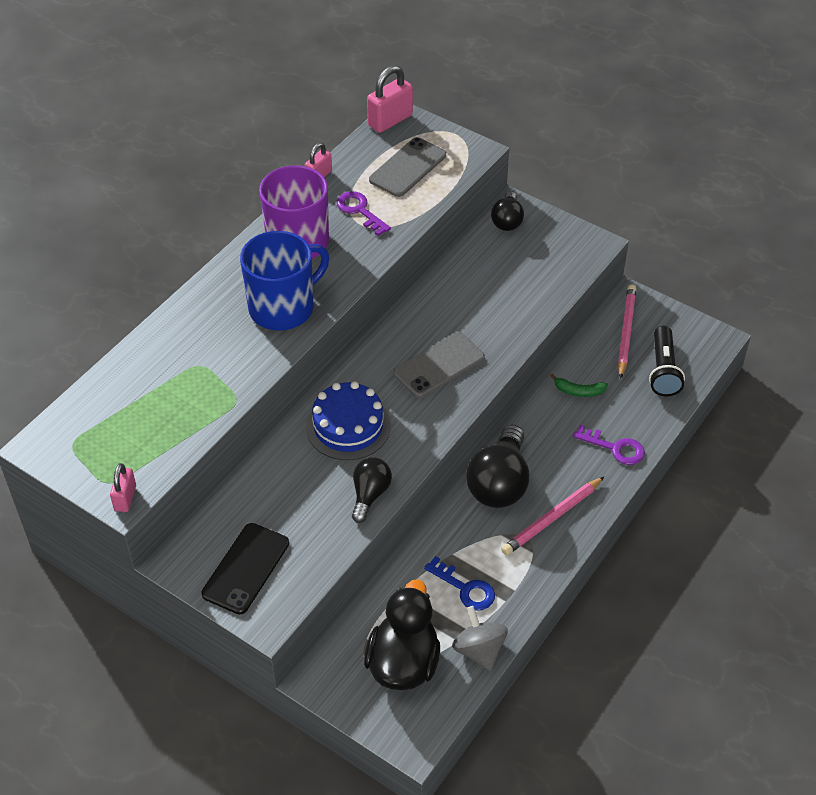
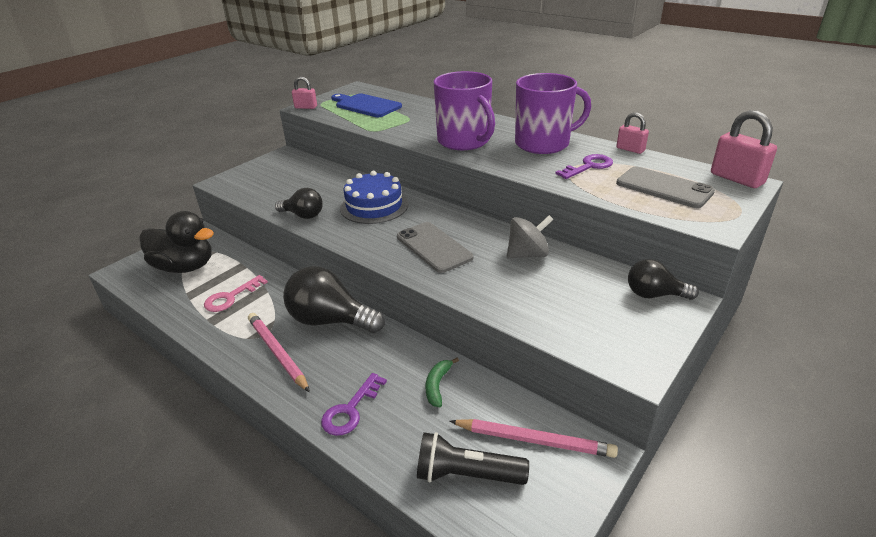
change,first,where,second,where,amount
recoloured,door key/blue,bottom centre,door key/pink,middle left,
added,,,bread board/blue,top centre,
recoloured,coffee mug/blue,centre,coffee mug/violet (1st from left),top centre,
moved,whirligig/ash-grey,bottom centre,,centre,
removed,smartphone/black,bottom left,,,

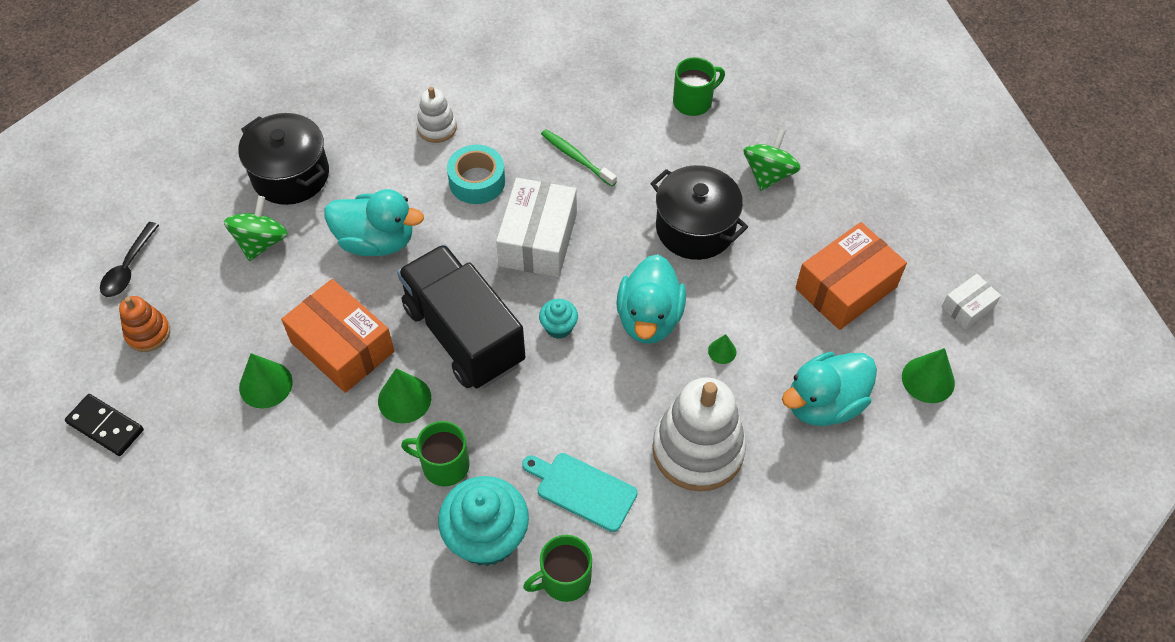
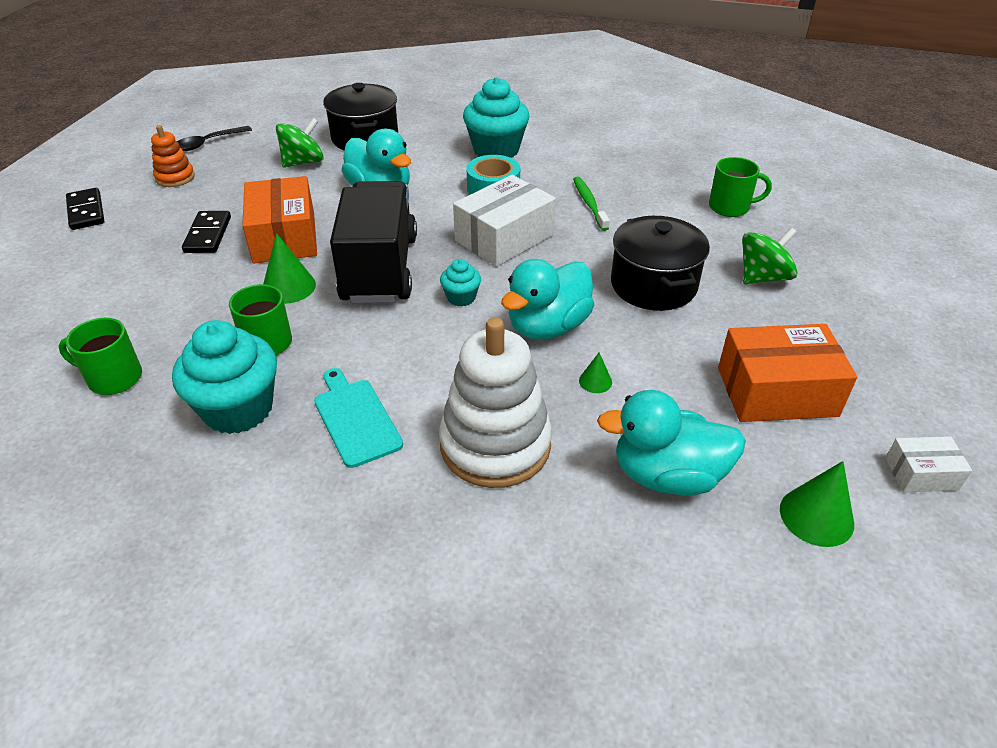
change,first,where,second,where,amount
moved,coffee mug/leaf-green (2nd from left in the first image),bottom centre,coffee mug/leaf-green (1st from left),middle left,
replaced,solid cone/leaf-green (1st from left),middle left,domino piece/black (2nd from left),top left,
replaced,stacking toy/white (1st from left),top centre,fairy cake/teal (3rd from left),top centre,

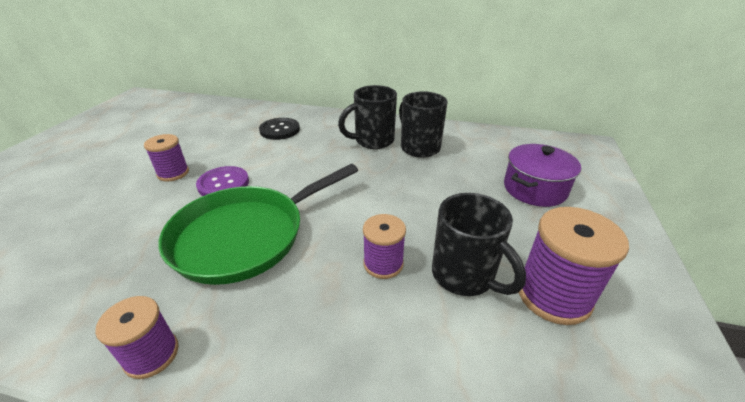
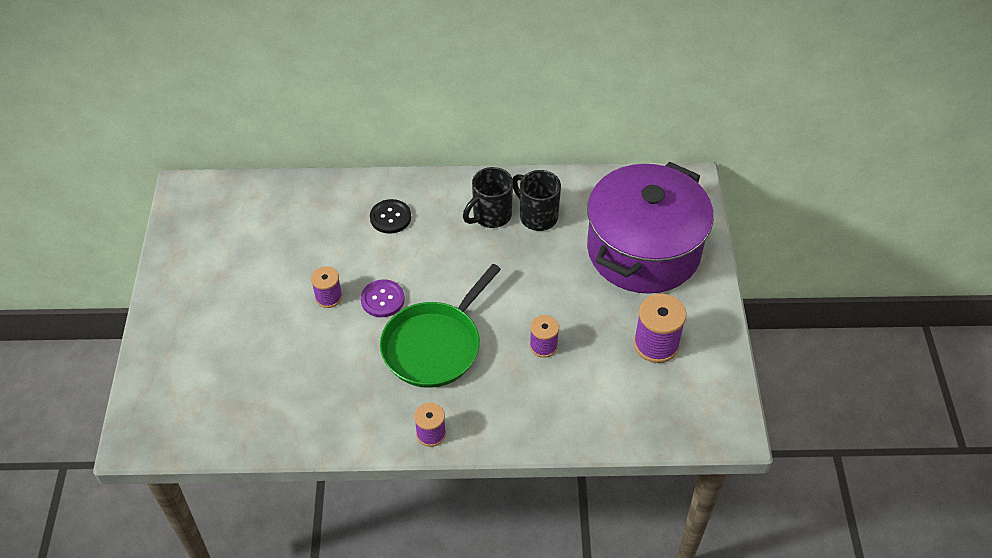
change,first,where,second,where,amount
resized,cooking pot/violet,middle right,,centre,x2.22
removed,coffee mug/black (3rd from left),centre,,,

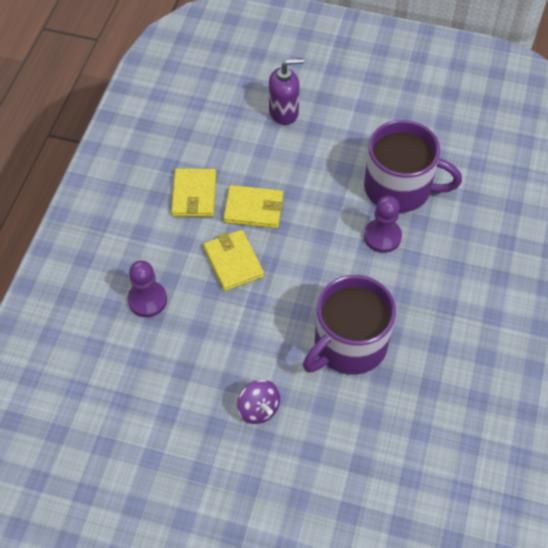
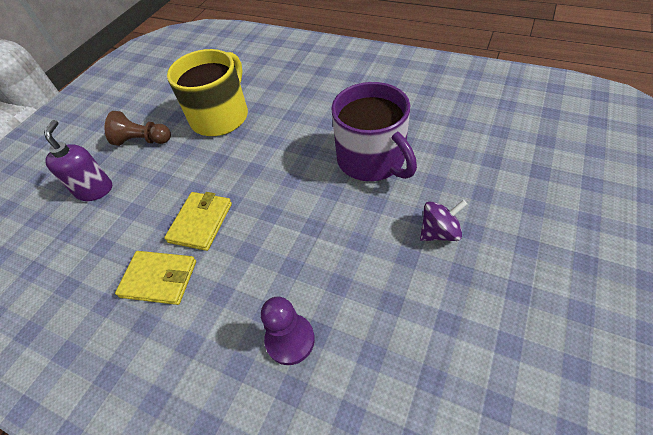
change,first,where,second,where,amount
added,,,pawn/dark brown,top left,
recoloured,coffee mug/violet (2nd from left),top right,coffee mug/bright yellow,top left,
removed,card wallet/bright yellow (2nd from left),centre,,,
removed,pawn/violet (2nd from left),middle right,,,

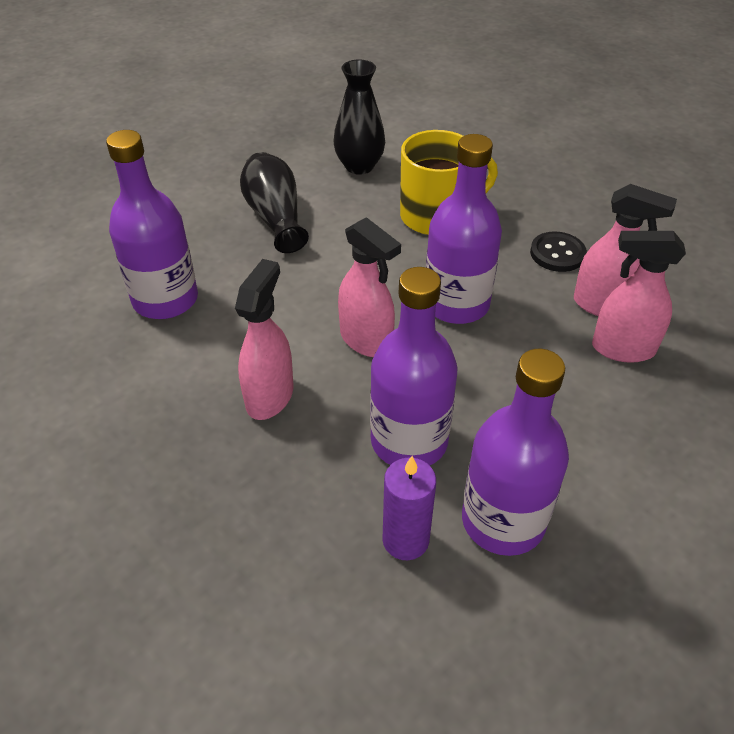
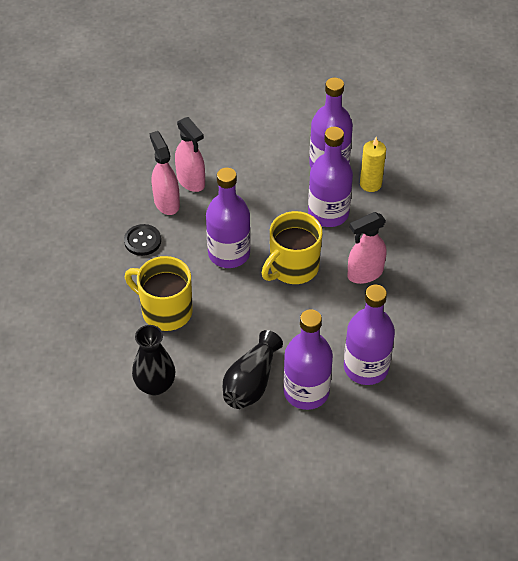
change,first,where,second,where,amount
replaced,spray bottle/pink (2nd from left),centre,coffee mug/bright yellow (2nd from left),centre,
added,,,bottle/violet (2nd from left),centre,
recoloured,candle/violet,bottom centre,candle/bright yellow,top right,

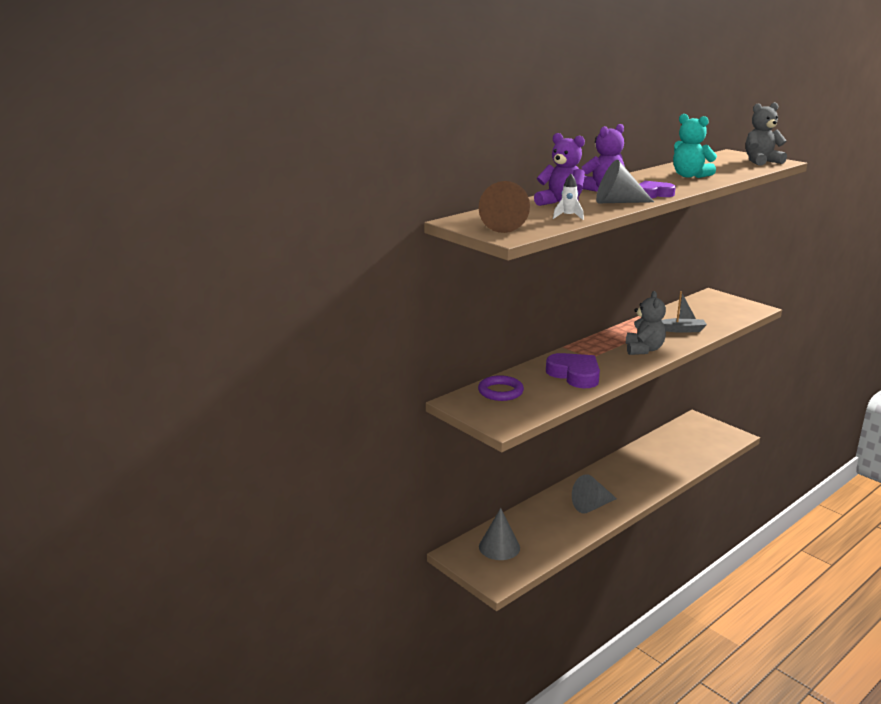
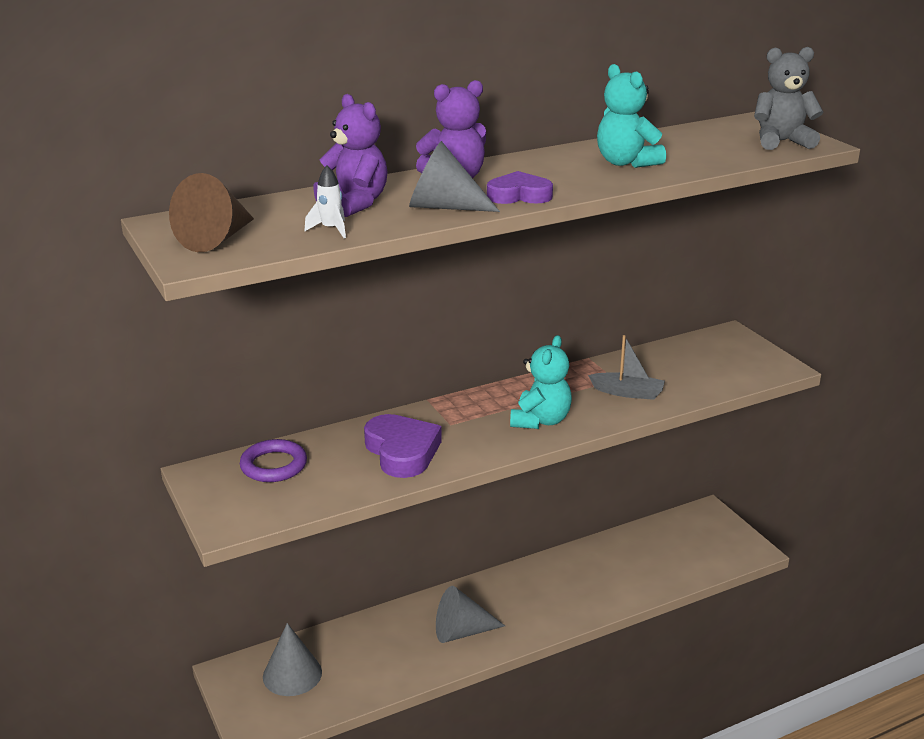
change,first,where,second,where,amount
recoloured,stuffed bear/ash-grey (1st from left),middle right,stuffed bear/teal (1st from left),centre,

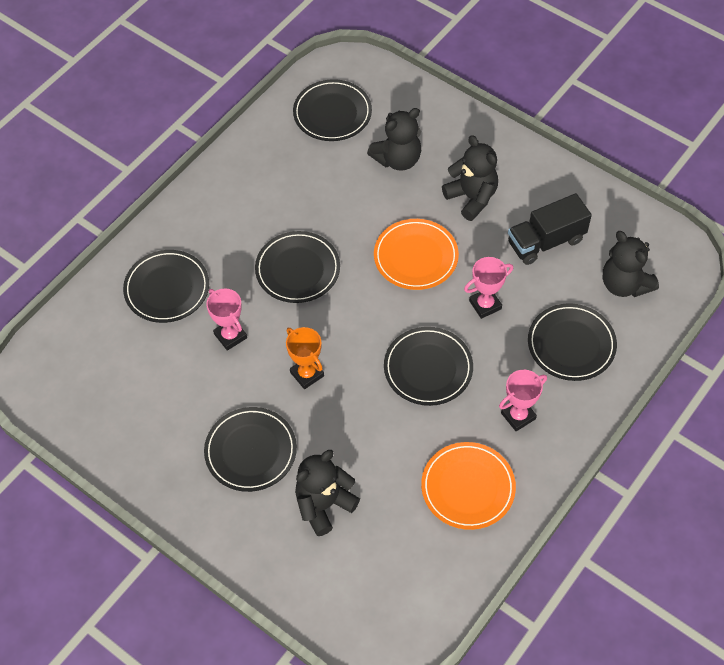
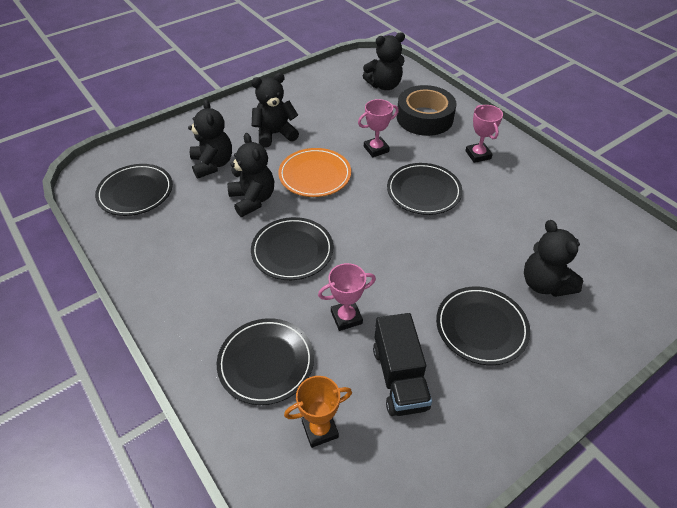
change,first,where,second,where,amount
added,,,stuffed bear/black (2nd from left),centre,
moved,prize cup/bright orange,centre,,bottom centre,
turned,prize cup/pink (2nd from left),middle right,,top centre,75 degrees clockwise
moved,lorry/black,middle right,,bottom centre,
replaced,plate/black (6th from left),middle right,tape/black,top centre,
removed,plate/bright orange (2nd from left),bottom centre,,,

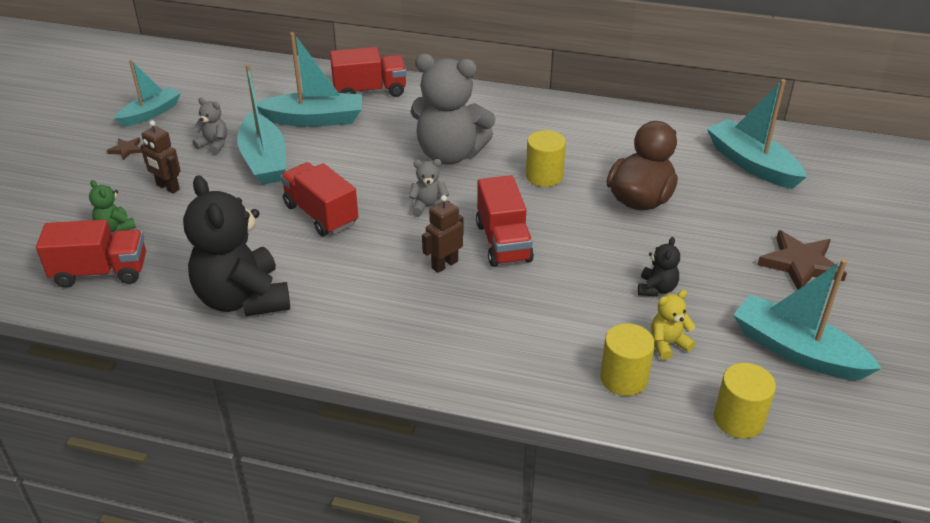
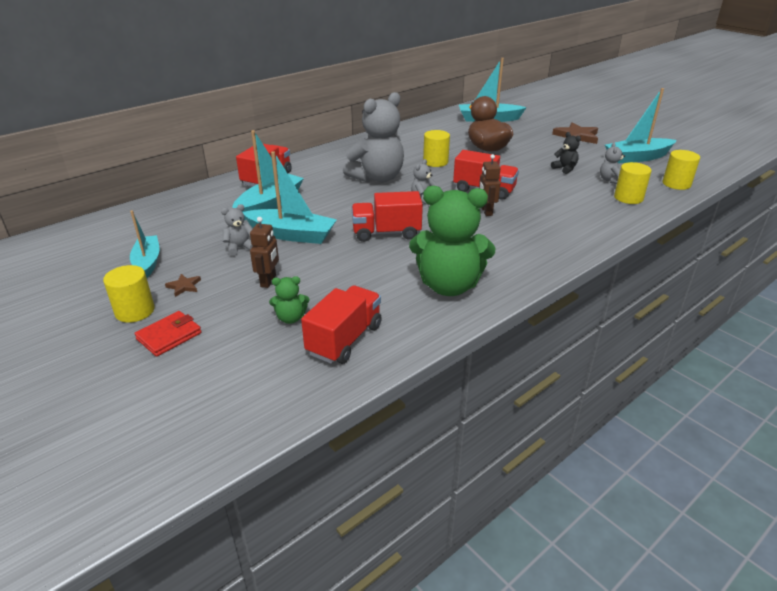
change,first,where,second,where,amount
added,,,cylinder shape/bright yellow (1st from left),middle left,
added,,,card wallet/crimson,middle left,
turned,robot/dark brown (1st from left),top left,,centre,60 degrees counterclockwise
recoloured,stuffed bear/black (1st from left),middle left,stuffed bear/leaf-green (2nd from left),centre,
recoloured,stuffed bear/bright yellow,middle right,stuffed bear/ash-grey (4th from left),top right,

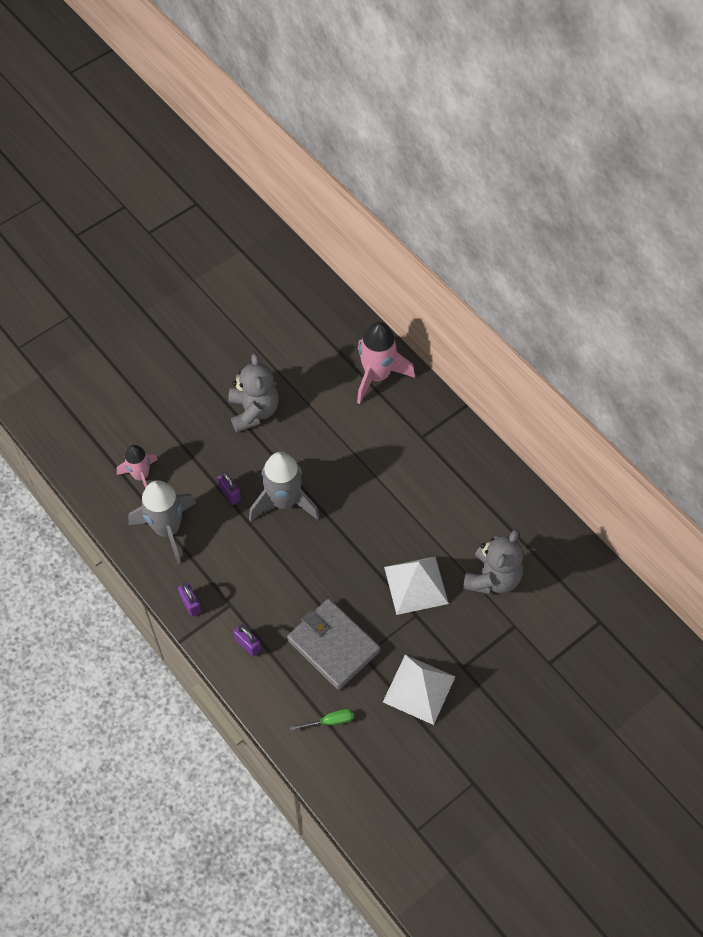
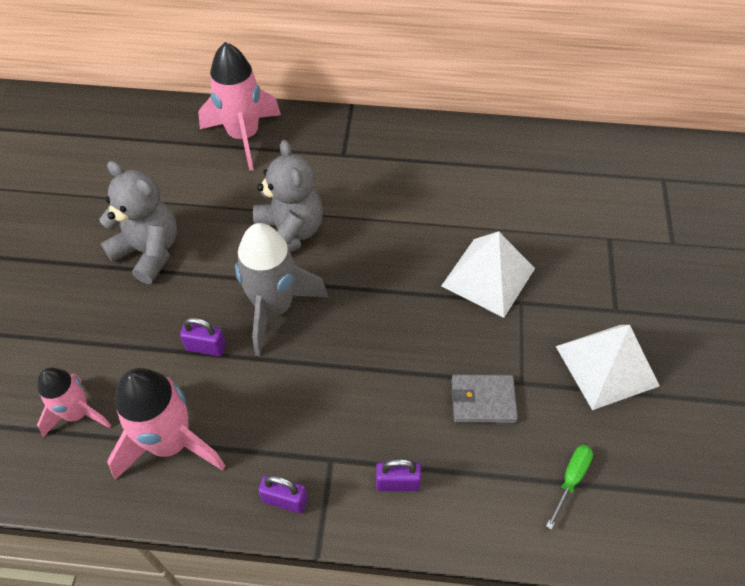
change,first,where,second,where,amount
recoloured,rocket/ash-grey (1st from left),middle left,rocket/pink (2nd from left),bottom left,
moved,stuffed bear/ash-grey (2nd from left),middle right,,centre,
resized,card wallet/ash-grey,bottom centre,,bottom centre,x0.58

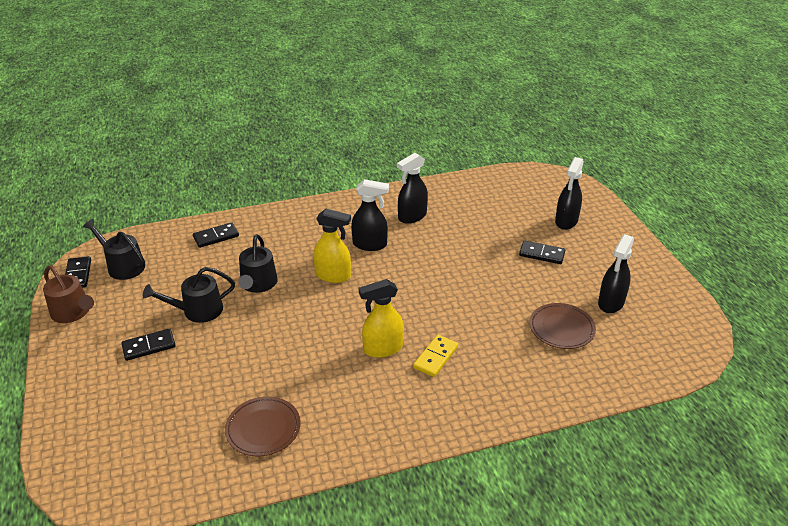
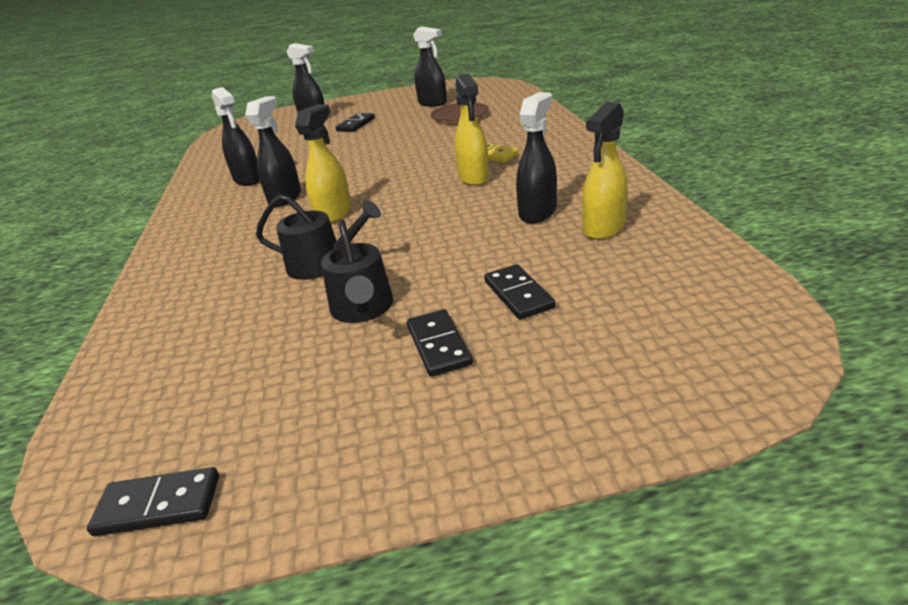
change,first,where,second,where,amount
moved,domino piece/black (3rd from left in the first image),middle left,domino piece/black (4th from left),centre,
added,,,spray bottle/black (5th from left),top centre,
replaced,plate/dark brown (1st from left),bottom centre,spray bottle/bright yellow (3rd from left),top centre,
removed,watering pot/dark brown,middle left,,,
removed,watering pot/black (1st from left),middle left,,,

